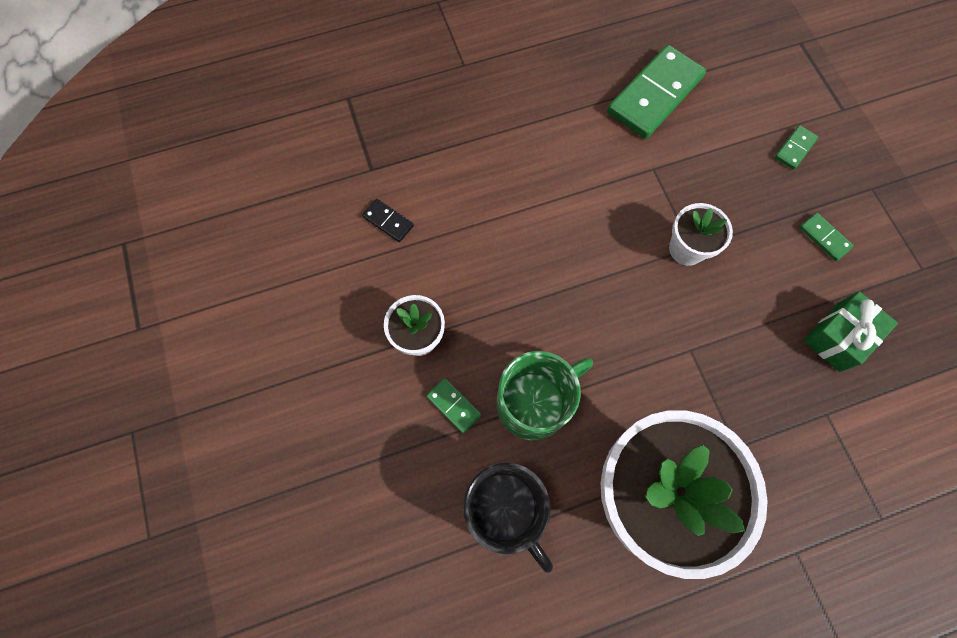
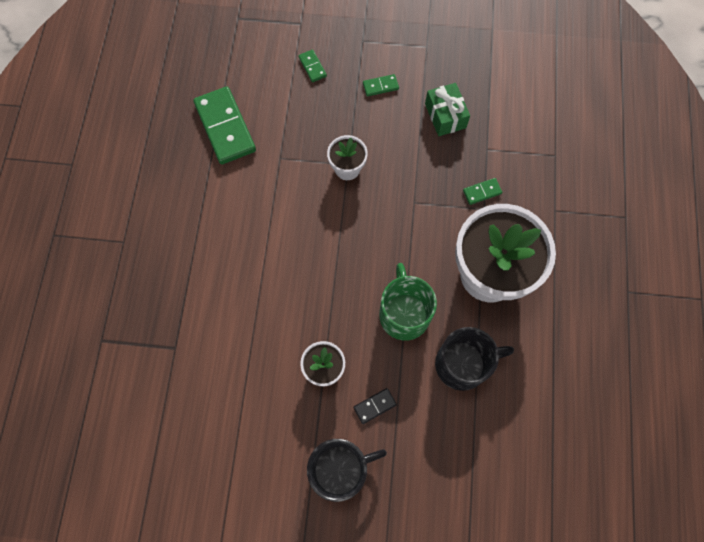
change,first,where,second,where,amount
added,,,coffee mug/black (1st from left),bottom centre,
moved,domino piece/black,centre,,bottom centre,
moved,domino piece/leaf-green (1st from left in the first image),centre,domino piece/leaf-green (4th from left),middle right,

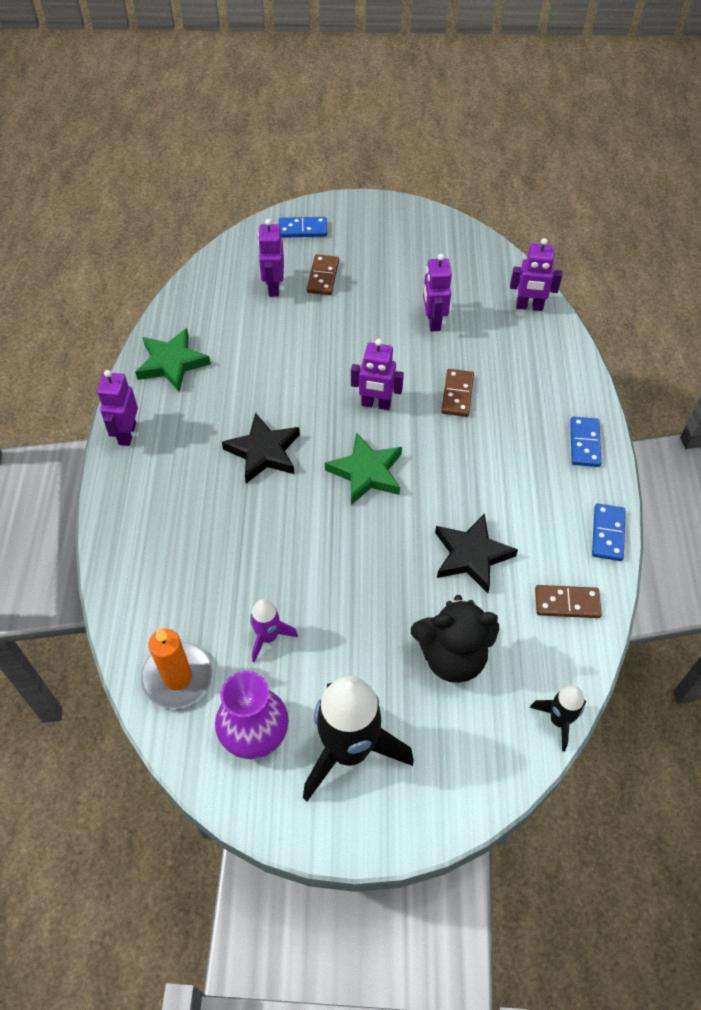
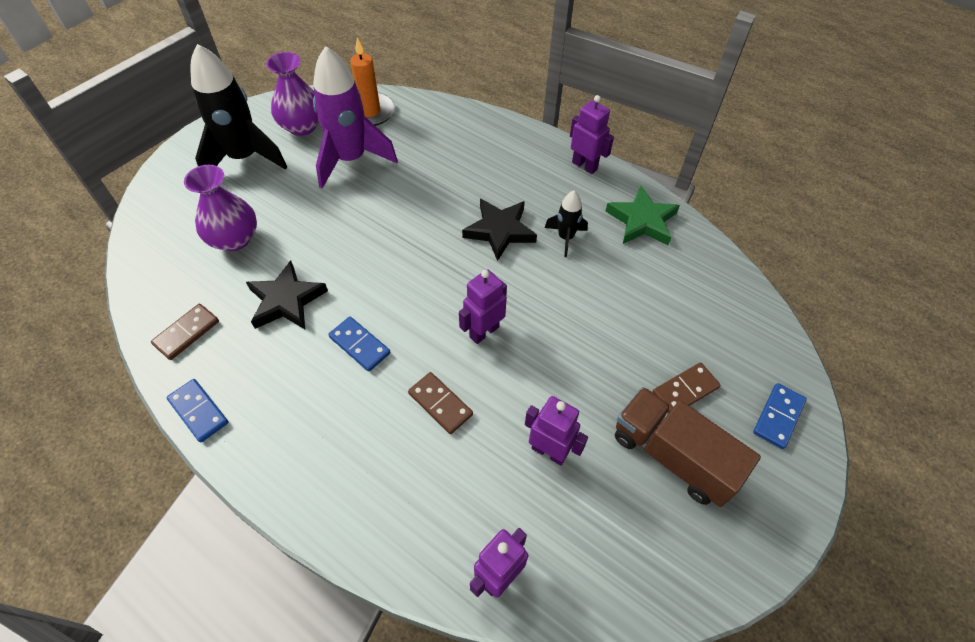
change,first,where,second,where,amount
replaced,stuffed bear/black,centre,flower vase/violet (1st from left),top left,
resized,rocket/violet,centre,,top centre,x2.05
moved,domino piece/blue (2nd from left),middle right,,centre,
moved,rocket/black (2nd from left),bottom right,,centre,
added,,,lorry/dark brown,bottom right,
turned,domino piece/dark brown (1st from left in the first image),top centre,domino piece/dark brown (3rd from left),middle right,75 degrees counterclockwise
removed,robot/violet (2nd from left),top centre,,,
removed,star/leaf-green (2nd from left),centre,,,

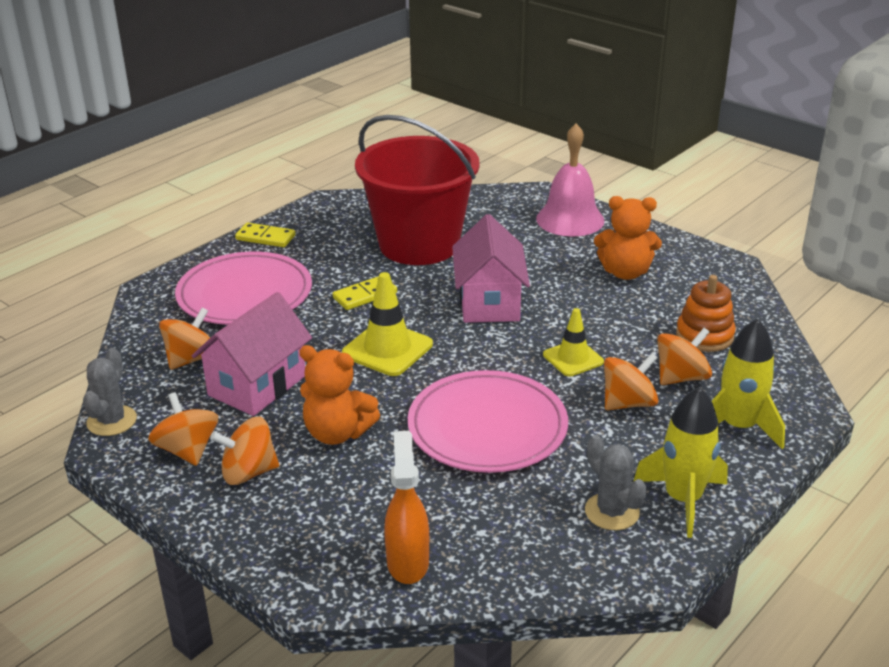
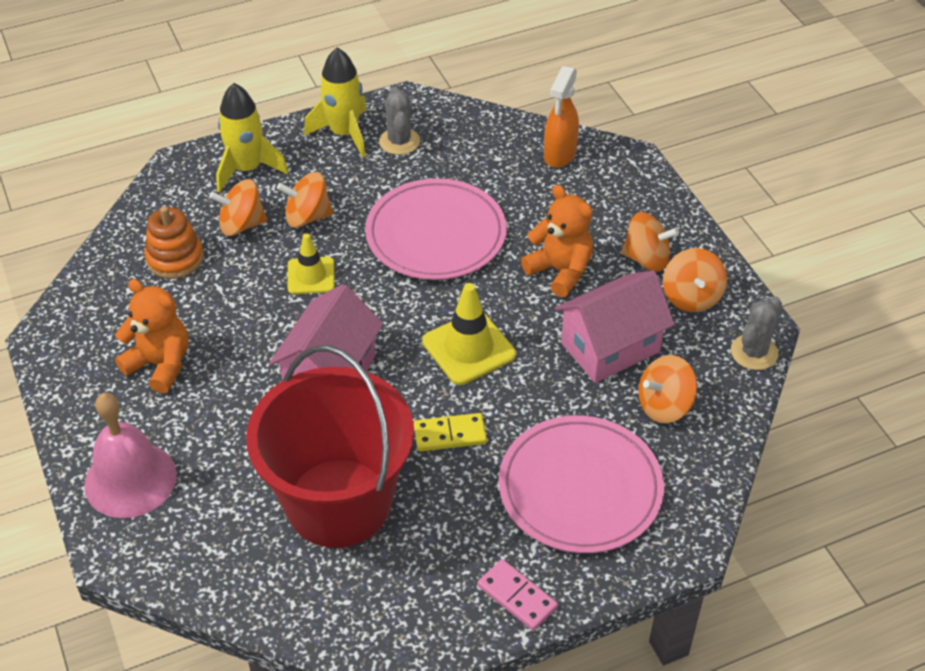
change,first,where,second,where,amount
recoloured,domino piece/bright yellow (1st from left),middle left,domino piece/pink,bottom centre,

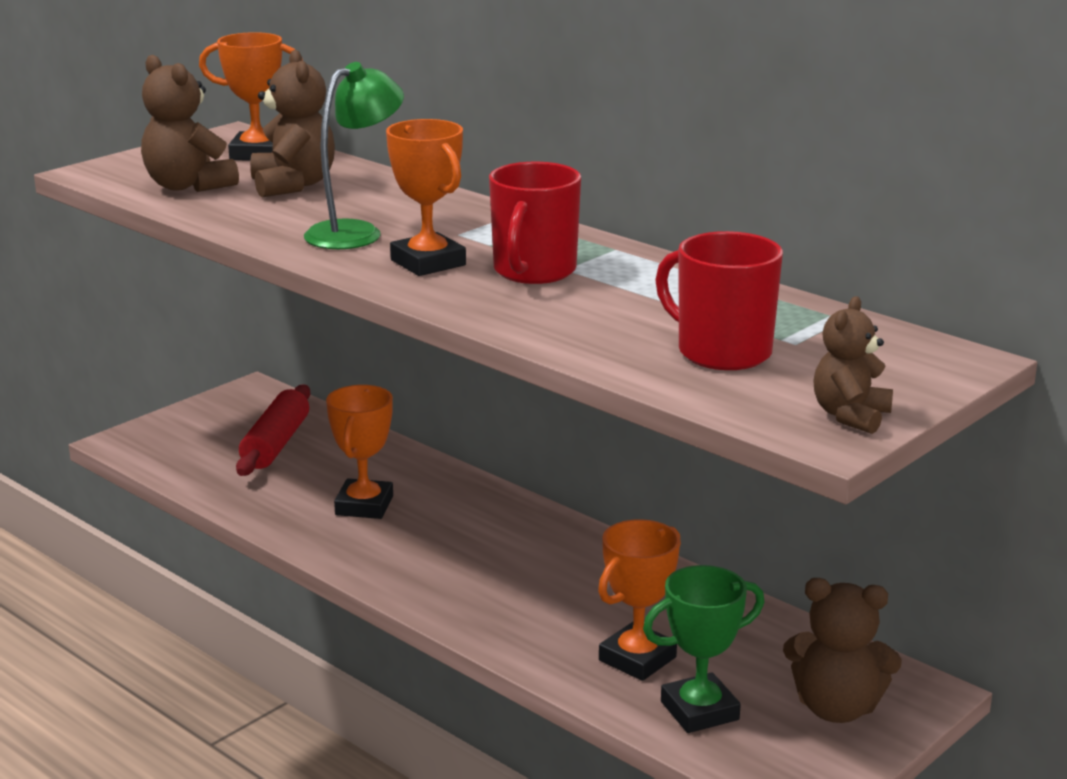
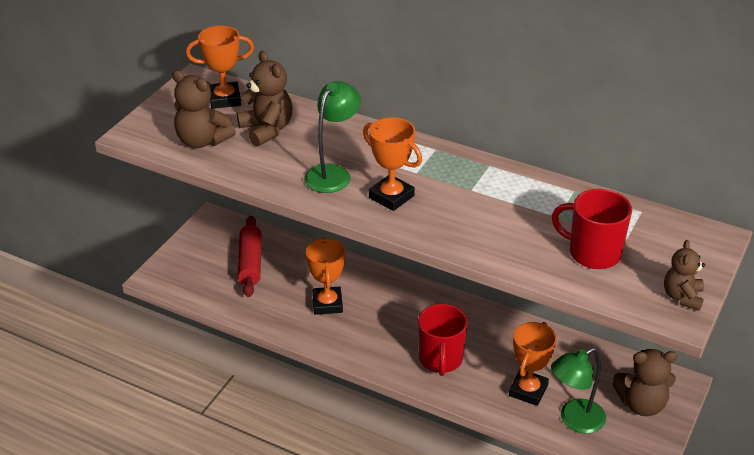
change,first,where,second,where,amount
moved,coffee mug/crimson (1st from left),top centre,,bottom centre,
replaced,prize cup/leaf-green,bottom centre,desk lamp/leaf-green (2nd from left),bottom right,

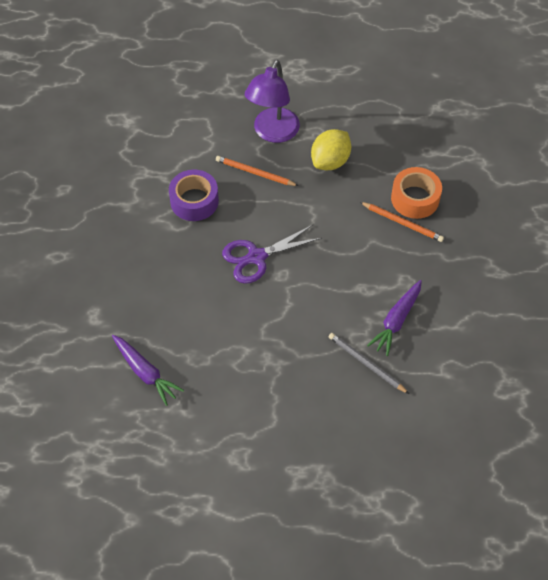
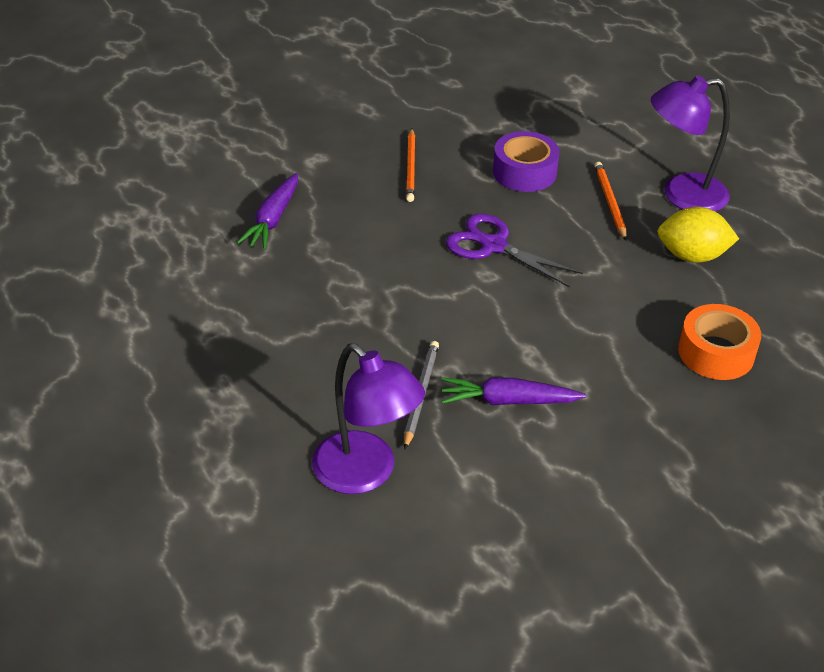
change,first,where,second,where,amount
added,,,desk lamp/violet (1st from left),centre,
moved,pencil/bright orange (2nd from left in the first image),middle right,pencil/bright orange (1st from left),top centre,

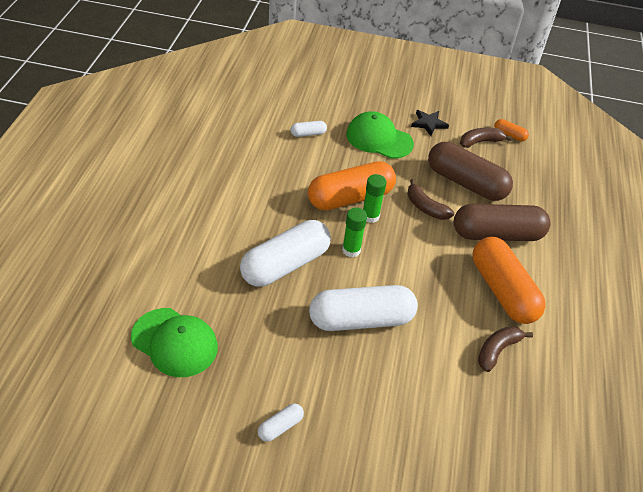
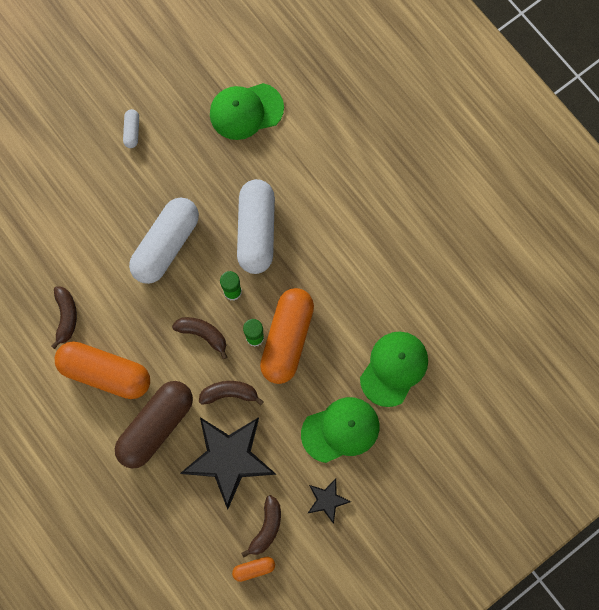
change,first,where,second,where,amount
added,,,toy banana/dark brown (2nd from left),centre,
replaced,pill shape/dark brown (1st from left),middle right,star/black (1st from left),bottom centre,
replaced,pill shape/white (3rd from left),top centre,peaked cap/leaf-green (3rd from left),centre,

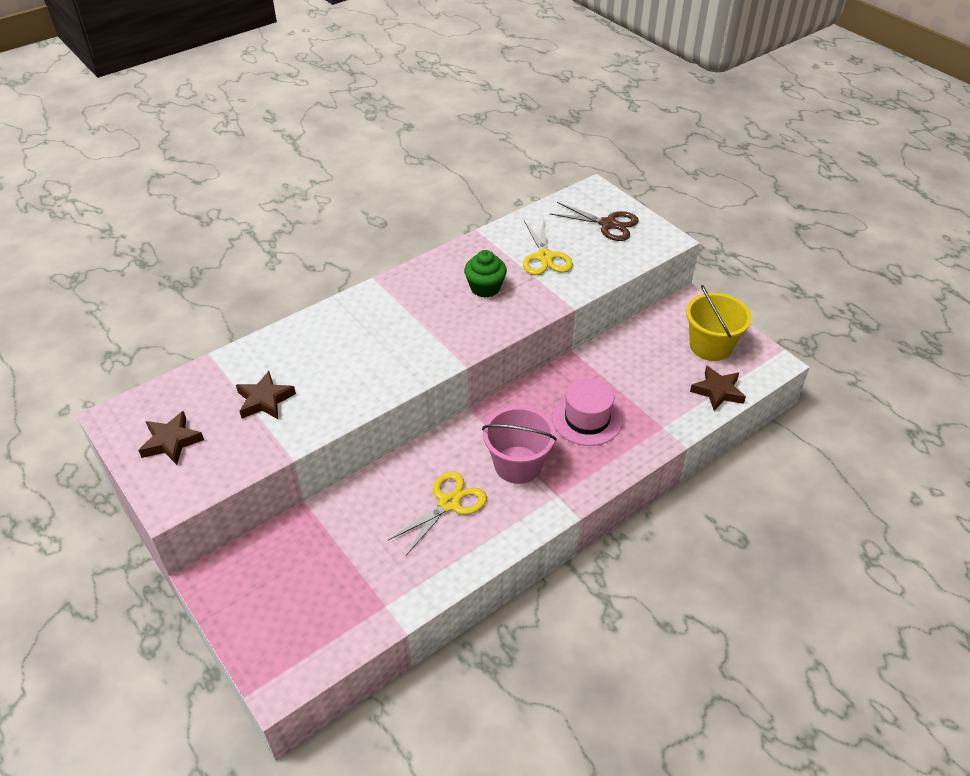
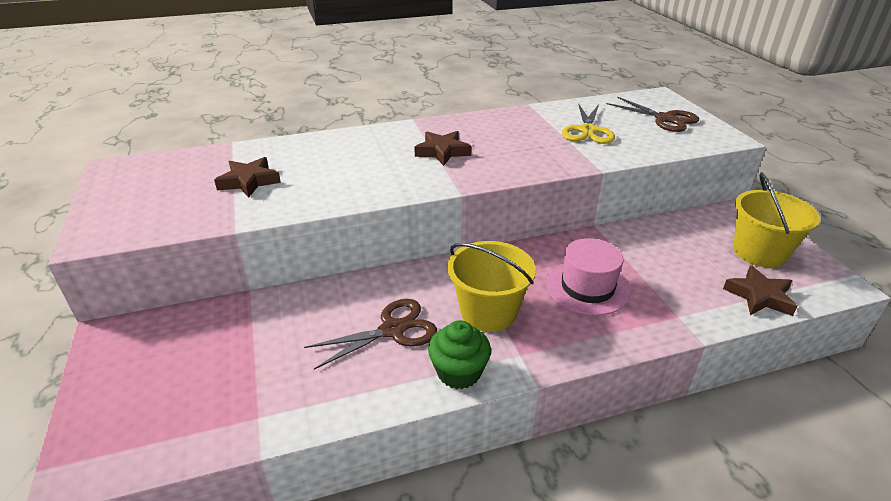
change,first,where,second,where,amount
recoloured,scissors/bright yellow (1st from left),centre,scissors/dark brown (1st from left),bottom centre,
moved,star/dark brown (1st from left in the first image),middle left,star/dark brown (2nd from left),top centre,
moved,fairy cake/leaf-green,centre,,bottom centre,
recoloured,bucket/pink,centre,bucket/bright yellow (1st from left),centre,

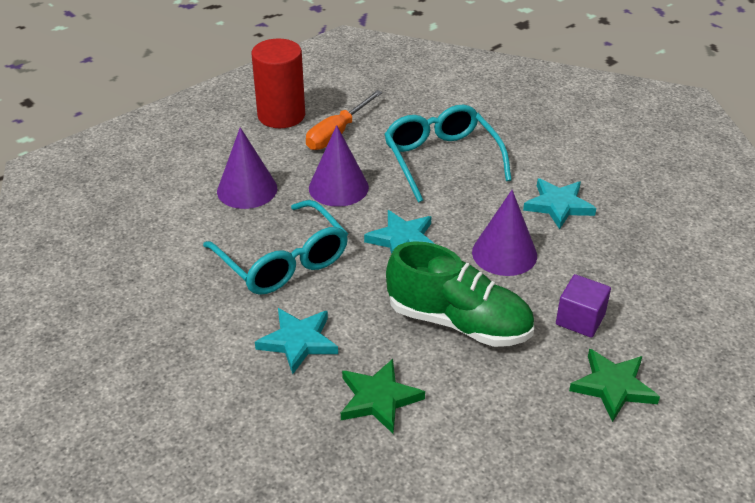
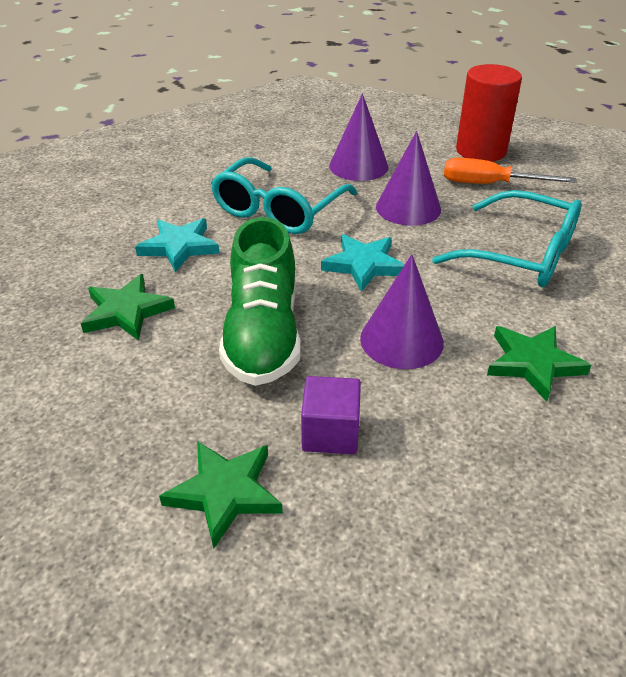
change,first,where,second,where,amount
turned,spectacles/teal (2nd from left),top centre,,middle right,75 degrees clockwise
recoloured,star/teal (3rd from left),middle right,star/leaf-green (3rd from left),middle right,

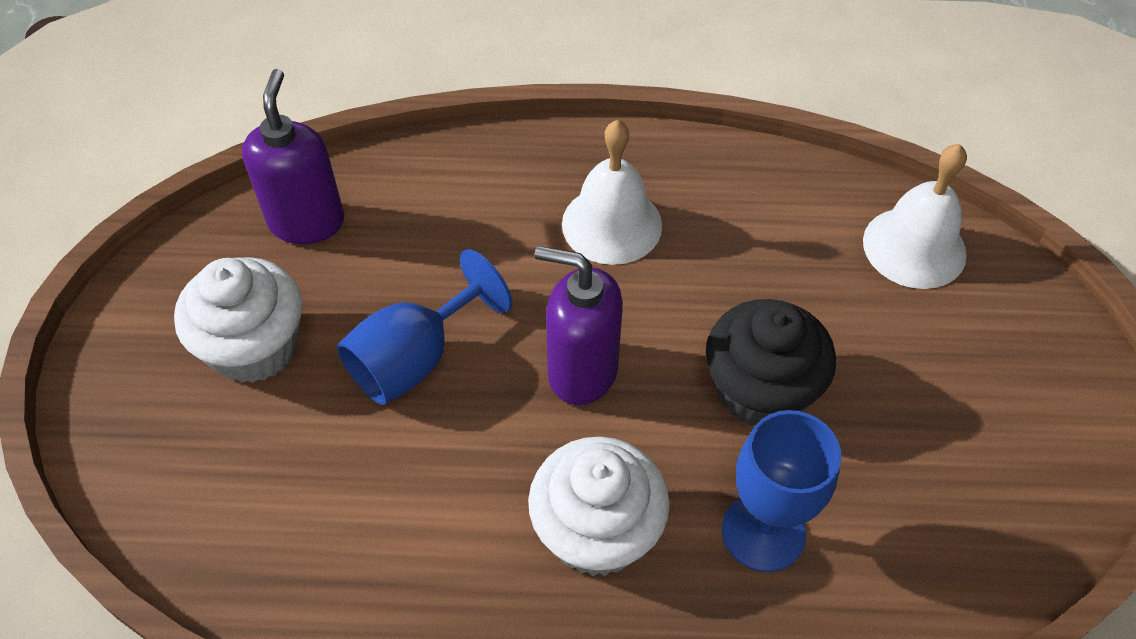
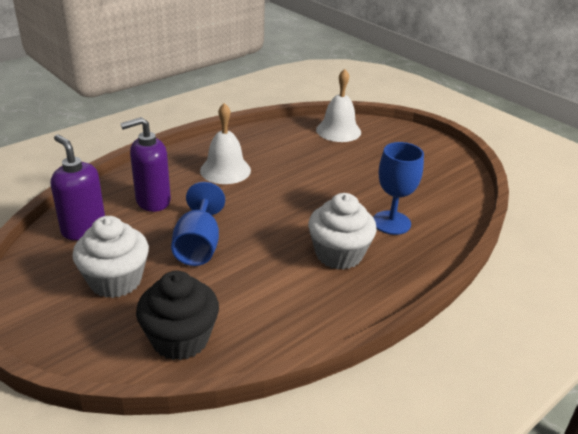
change,first,where,second,where,amount
moved,soap pump/violet (2nd from left),centre,,middle left,
moved,fairy cake/black,middle right,,bottom left,

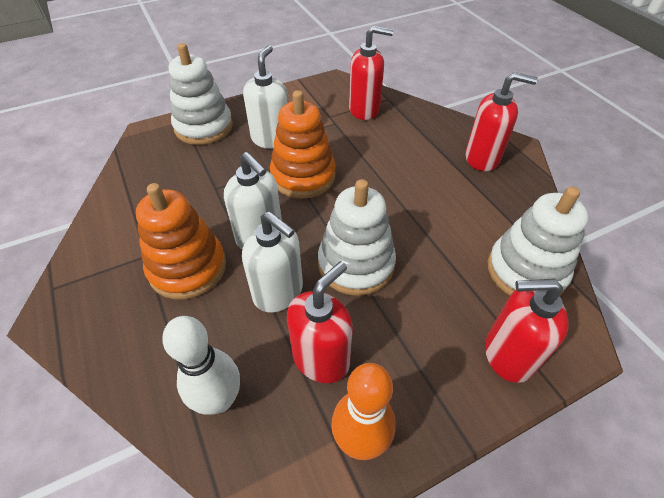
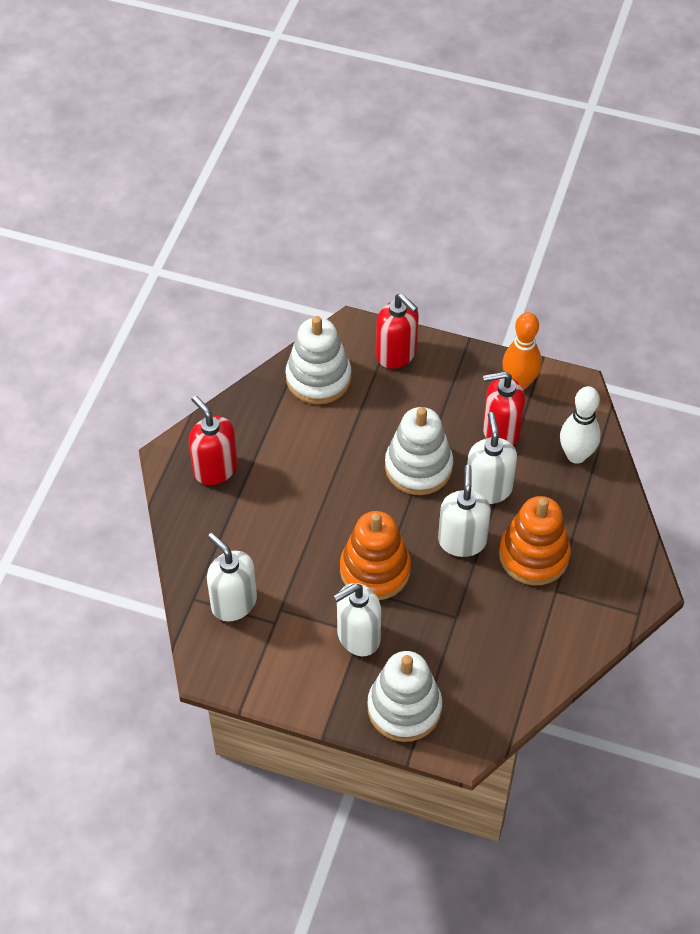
change,first,where,second,where,amount
recoloured,soap pump/crimson (2nd from left),top centre,soap pump/white (1st from left),middle left,

